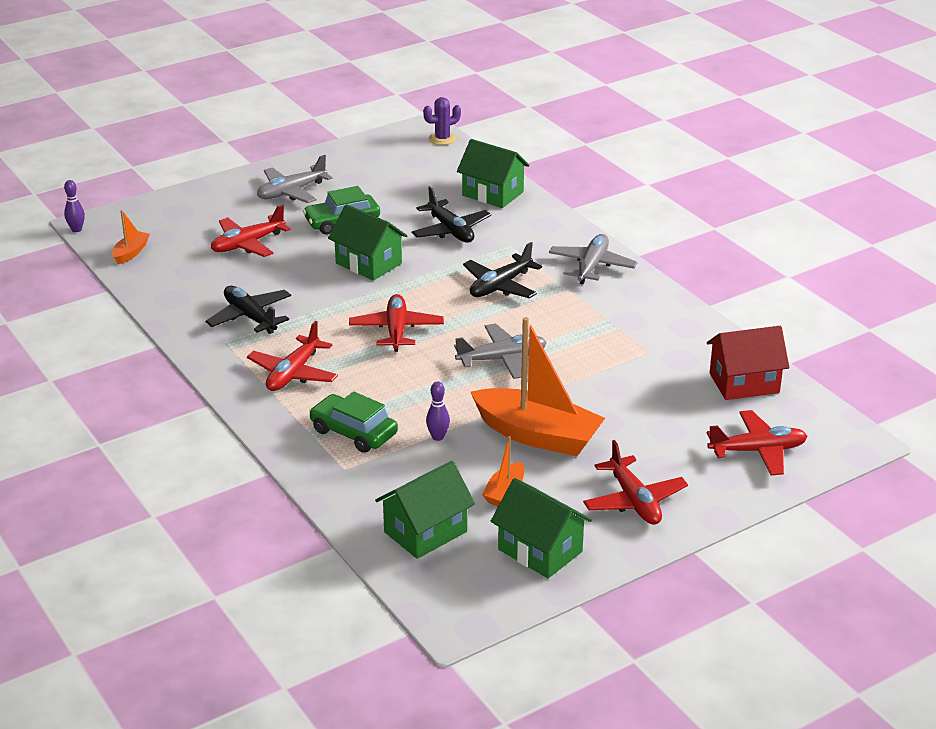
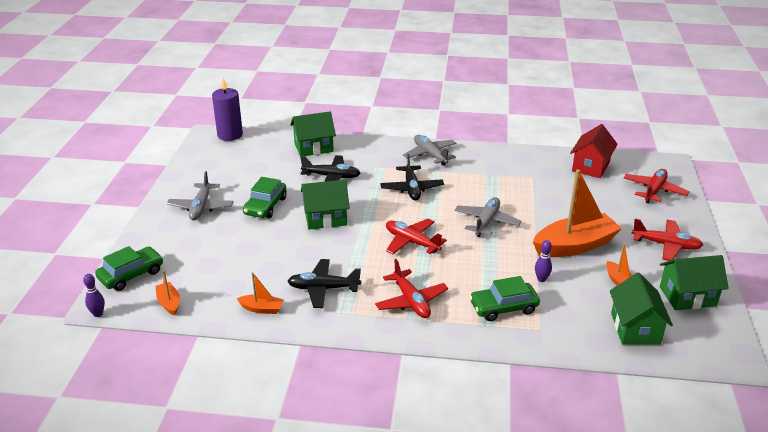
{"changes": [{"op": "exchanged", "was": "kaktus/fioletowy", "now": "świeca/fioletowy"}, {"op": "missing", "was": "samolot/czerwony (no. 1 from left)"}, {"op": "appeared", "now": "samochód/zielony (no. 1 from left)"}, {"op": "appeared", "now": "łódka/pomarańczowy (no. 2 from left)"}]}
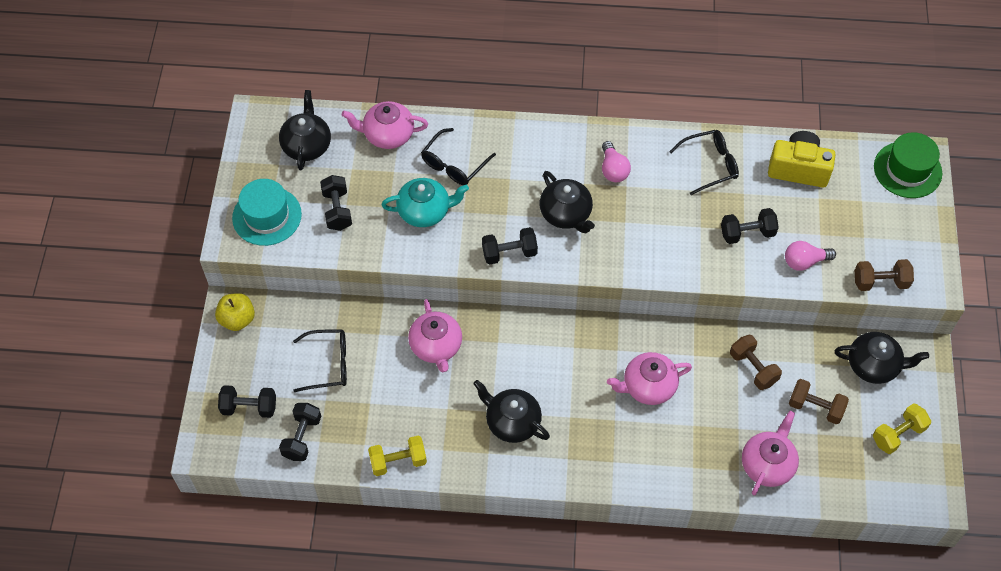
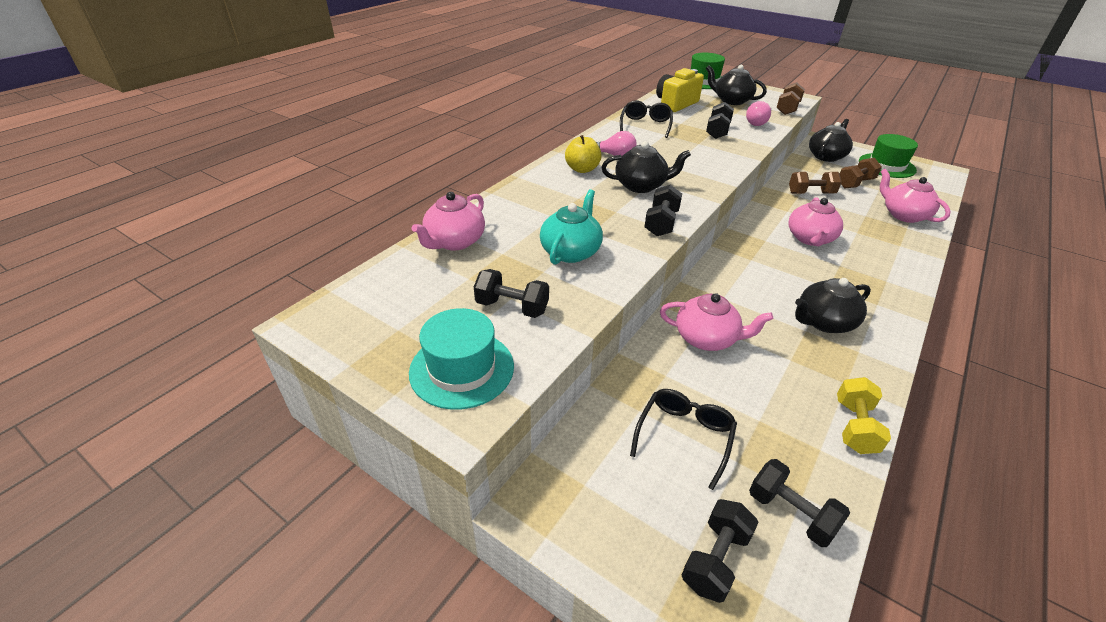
{"changes": [{"op": "relocated", "was": "imbryk/czarny (no. 1 from left in the first image)", "now": "imbryk/czarny (no. 2 from left)"}, {"op": "missing", "was": "okulary/czarny (no. 2 from left)"}, {"op": "relocated", "was": "jabłko/żółty"}, {"op": "exchanged", "was": "hantel/żółty (no. 2 from left)", "now": "kapelusz/zielony (no. 2 from left)"}]}
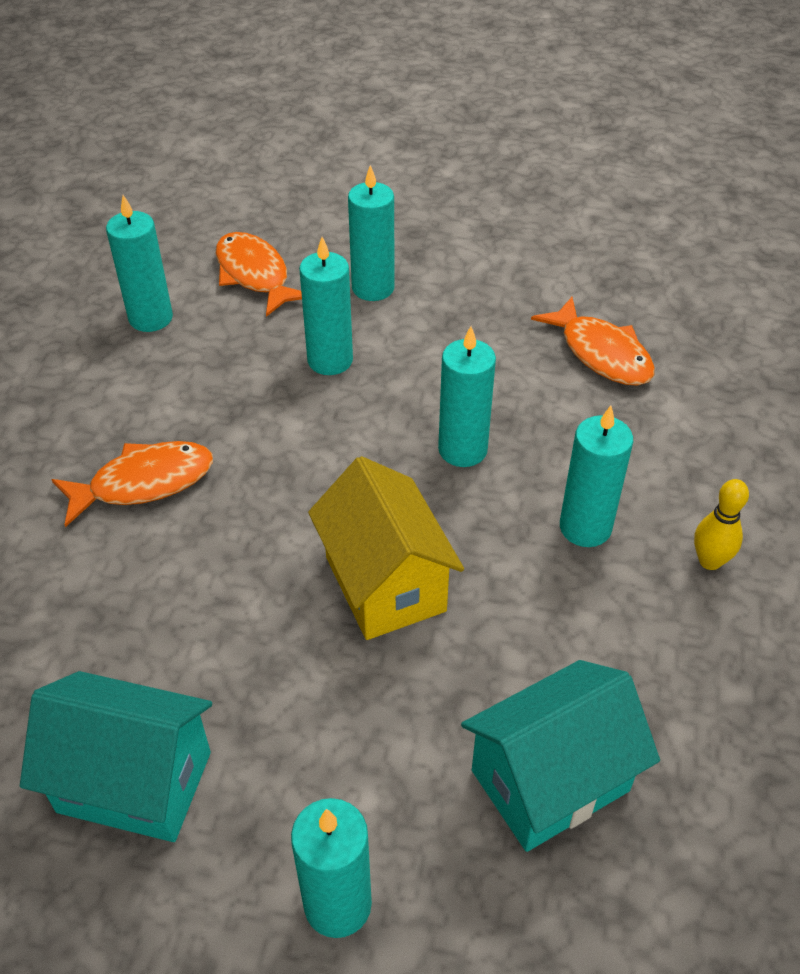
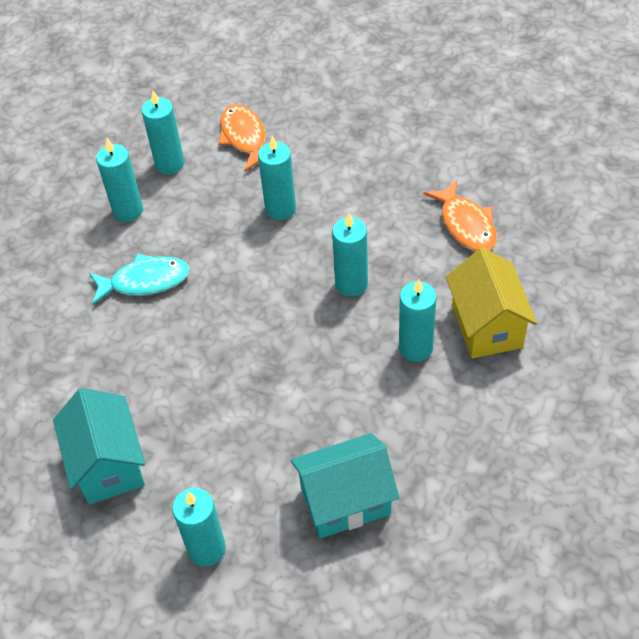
{"changes": [{"op": "relocated", "was": "świeca/turkusowy (no. 4 from left in the first image)", "now": "świeca/turkusowy (no. 1 from left)"}, {"op": "colour", "was": "ryba/pomarańczowy (no. 1 from left)", "now": "ryba/turkusowy"}, {"op": "relocated", "was": "domek/żółty"}, {"op": "missing", "was": "kręgiel/żółty"}, {"op": "spun", "was": "domek/turkusowy (no. 1 from left)", "clockwise": 45}]}
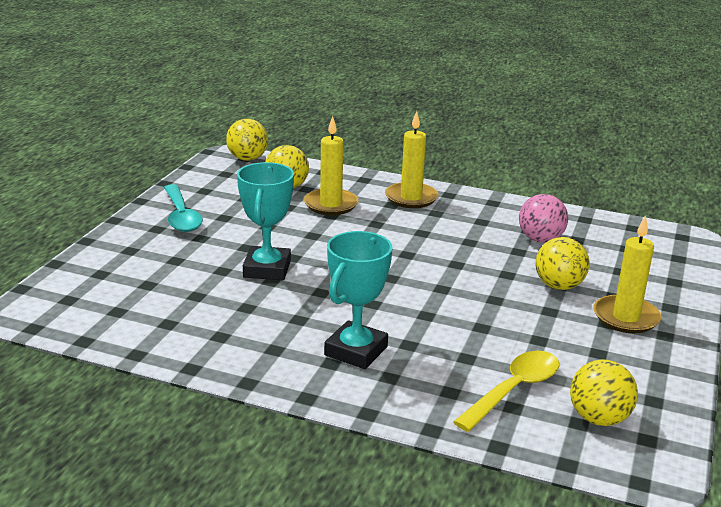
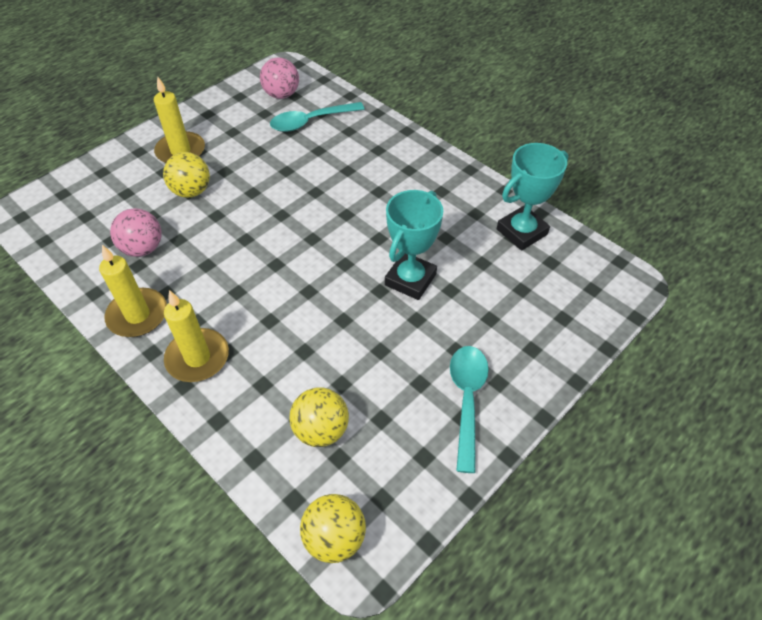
{"changes": [{"op": "relocated", "was": "świeca/żółty (no. 1 from left)"}, {"op": "relocated", "was": "puchar/turkusowy (no. 2 from left)"}, {"op": "colour", "was": "łyżka/żółty", "now": "łyżka/turkusowy (no. 1 from left)"}, {"op": "colour", "was": "piłka/żółty (no. 4 from left)", "now": "piłka/różowy (no. 2 from left)"}]}
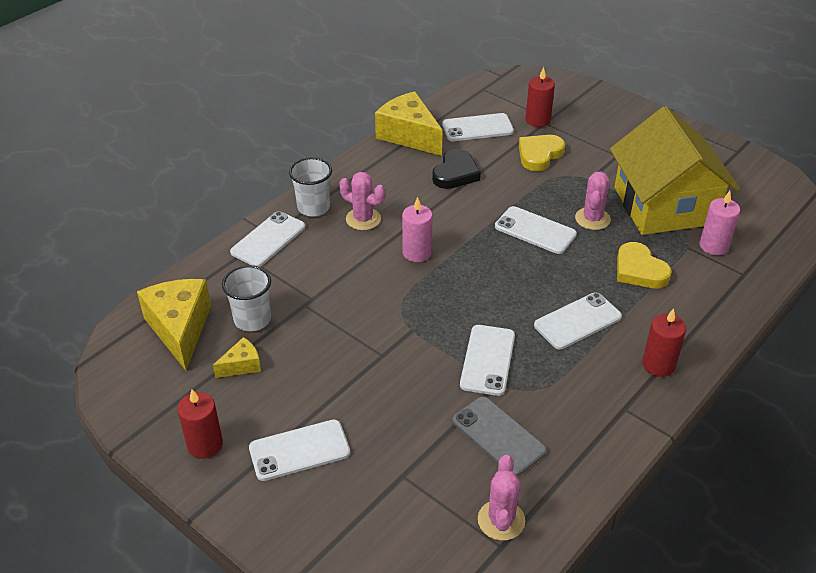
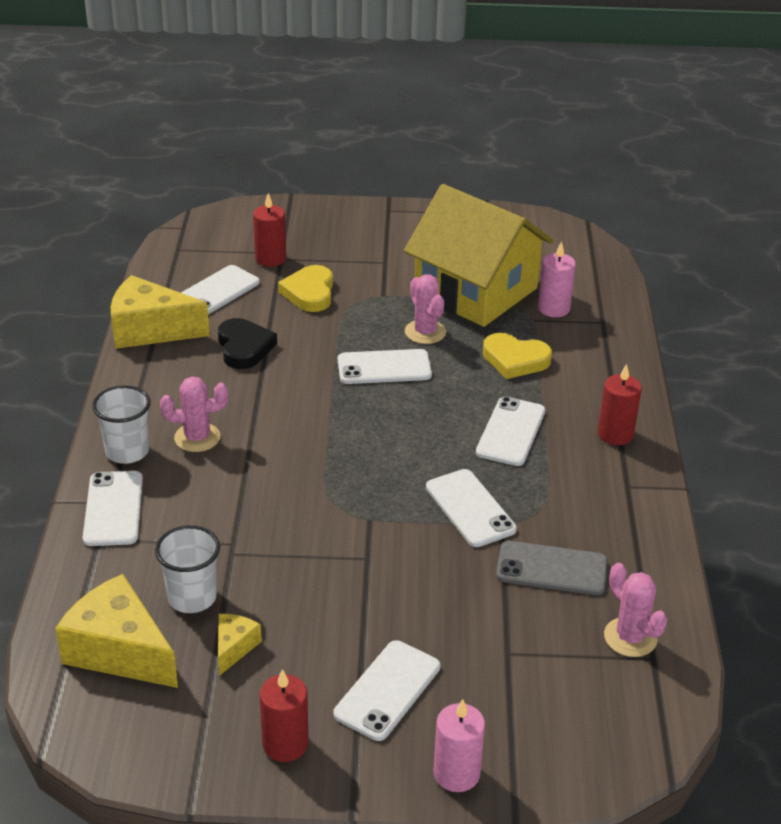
{"changes": [{"op": "relocated", "was": "świeca/różowy (no. 1 from left)"}]}
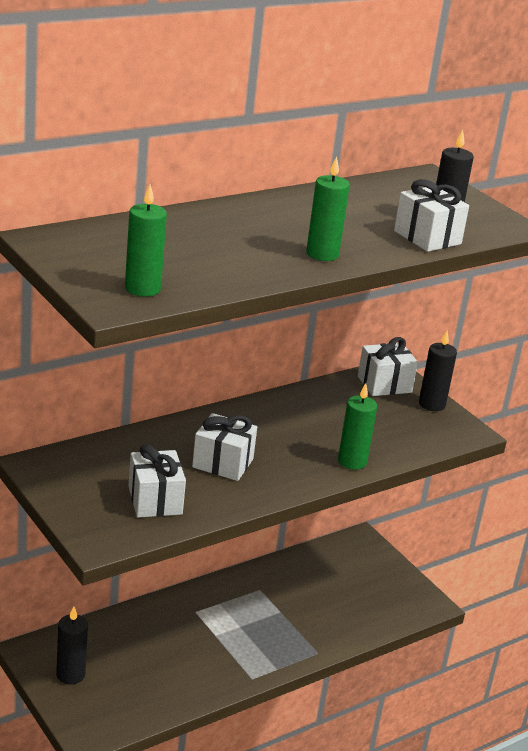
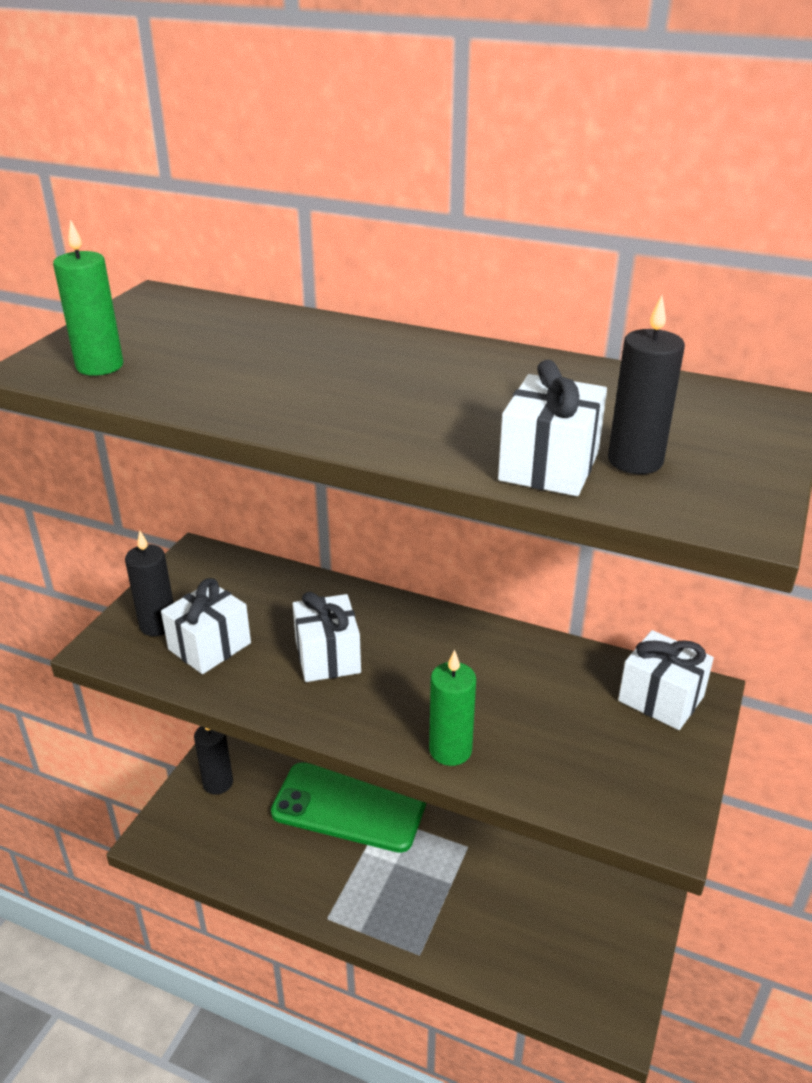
{"changes": [{"op": "missing", "was": "świeca/zielony (no. 2 from left)"}, {"op": "relocated", "was": "świeca/czarny (no. 2 from left in the first image)", "now": "świeca/czarny (no. 1 from left)"}, {"op": "appeared", "now": "telefon/zielony"}]}
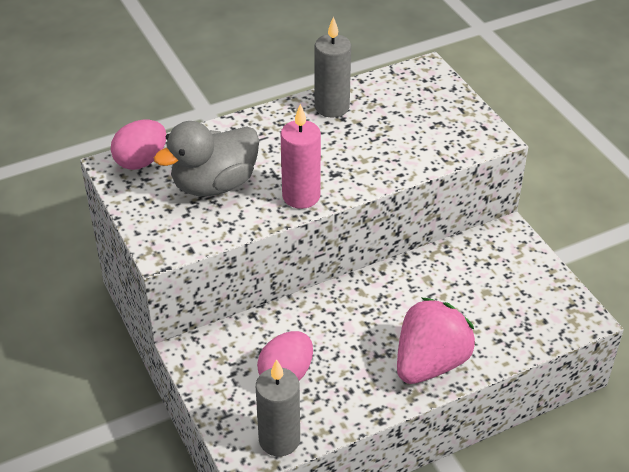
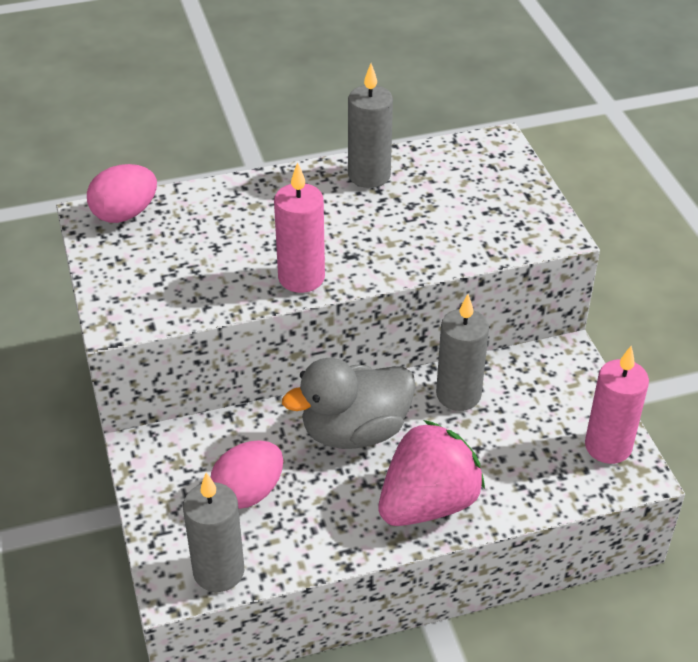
{"changes": [{"op": "relocated", "was": "kaczka/szary"}, {"op": "appeared", "now": "świeca/szary (no. 3 from left)"}, {"op": "appeared", "now": "świeca/różowy (no. 2 from left)"}]}
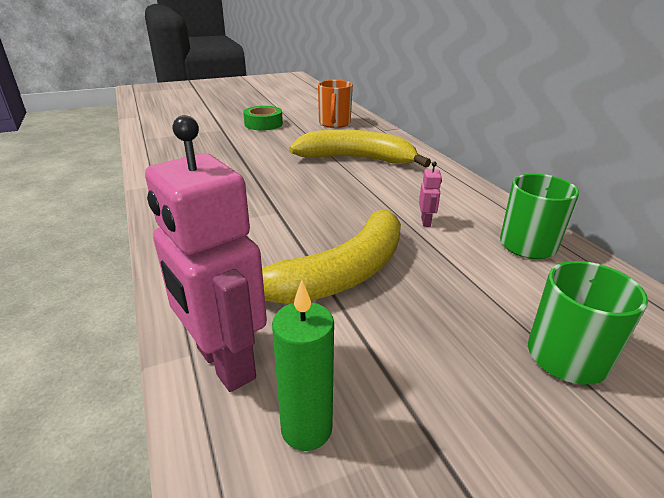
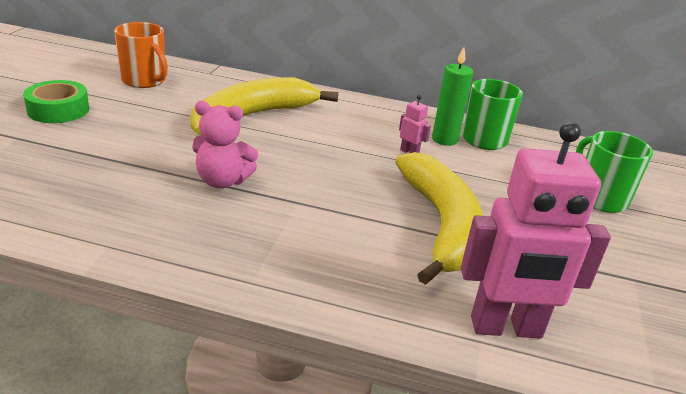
{"changes": [{"op": "relocated", "was": "świeca/zielony"}, {"op": "appeared", "now": "miś/różowy"}]}
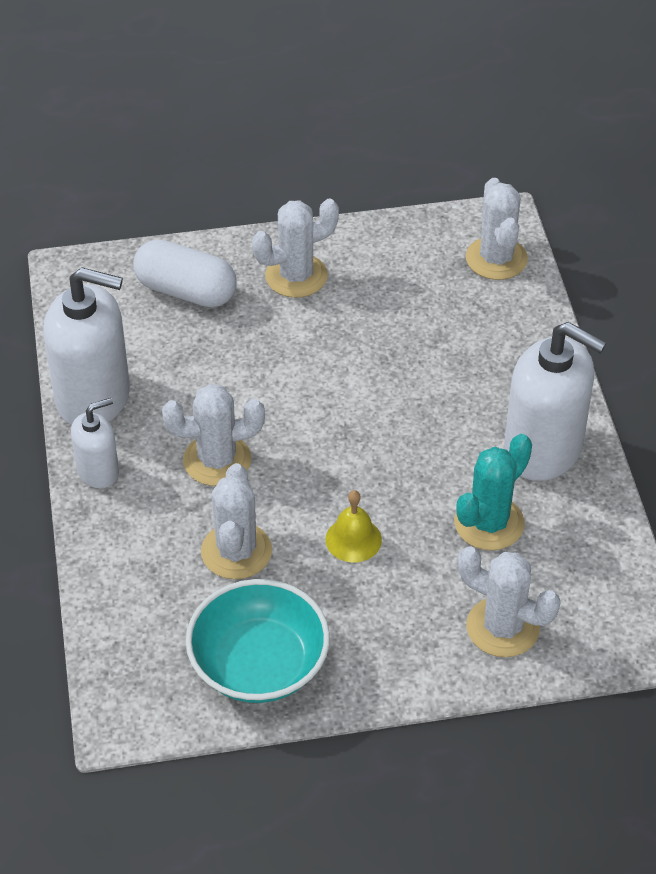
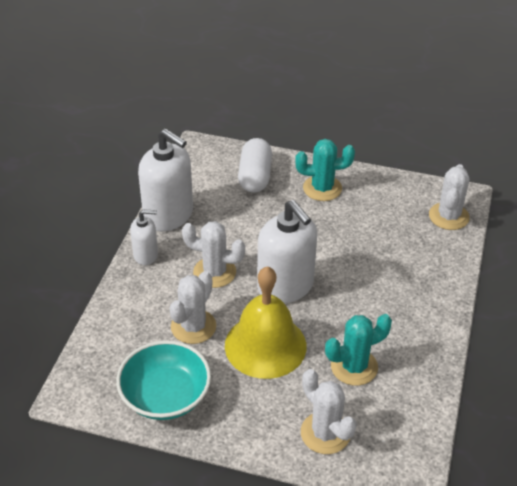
{"changes": [{"op": "colour", "was": "kaktus/biały (no. 3 from left)", "now": "kaktus/turkusowy (no. 1 from left)"}, {"op": "spun", "was": "kapsułka/biały", "clockwise": 45}, {"op": "relocated", "was": "dozownik mydła/biały (no. 3 from left)"}, {"op": "size", "was": "dzwonek/żółty", "ratio": 2.22}]}
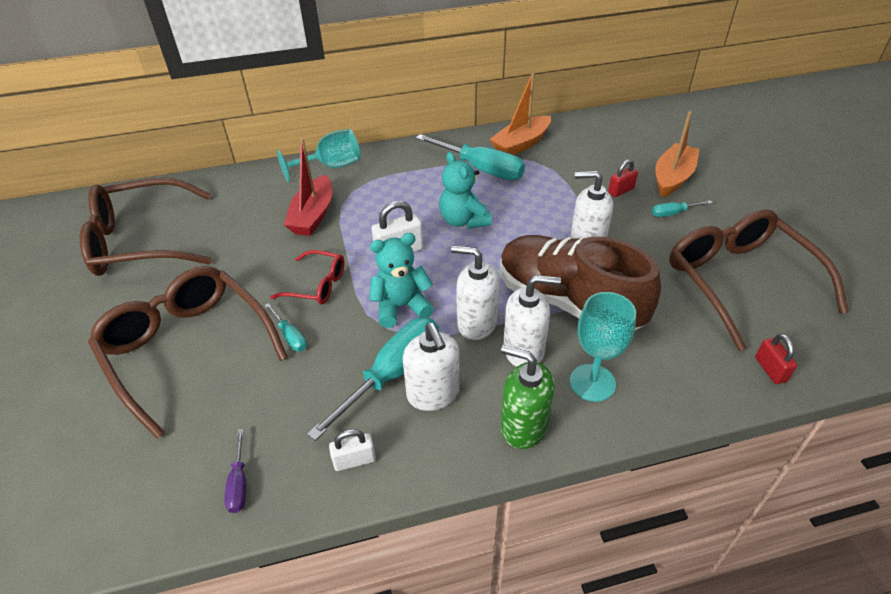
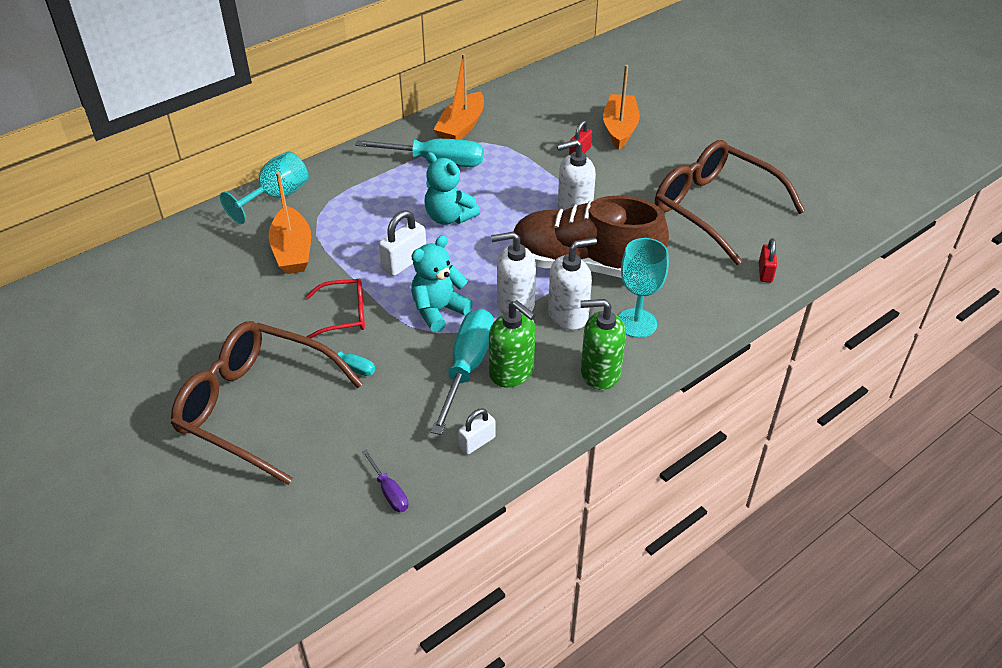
{"changes": [{"op": "colour", "was": "łódka/czerwony", "now": "łódka/pomarańczowy (no. 1 from left)"}, {"op": "missing", "was": "okulary/brązowy (no. 1 from left)"}, {"op": "missing", "was": "śrubokręt/turkusowy (no. 4 from left)"}, {"op": "colour", "was": "dozownik mydła/biały (no. 1 from left)", "now": "dozownik mydła/zielony (no. 1 from left)"}, {"op": "spun", "was": "kłódka/czerwony (no. 2 from left)", "clockwise": 45}]}
